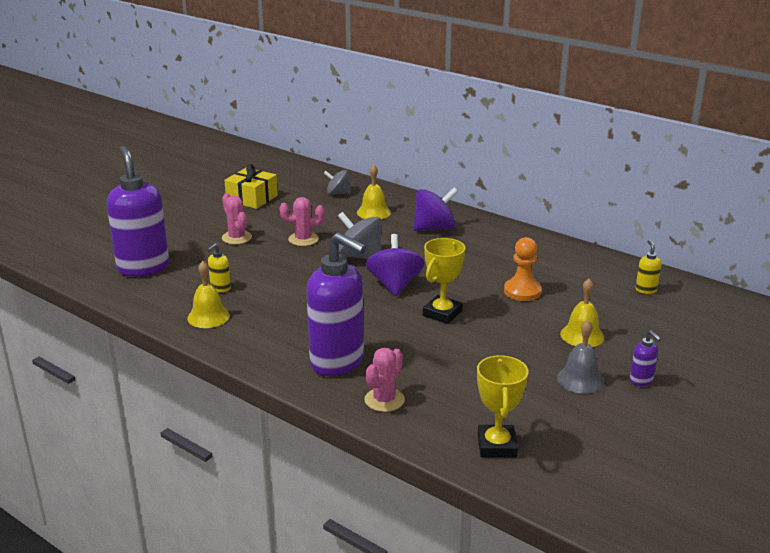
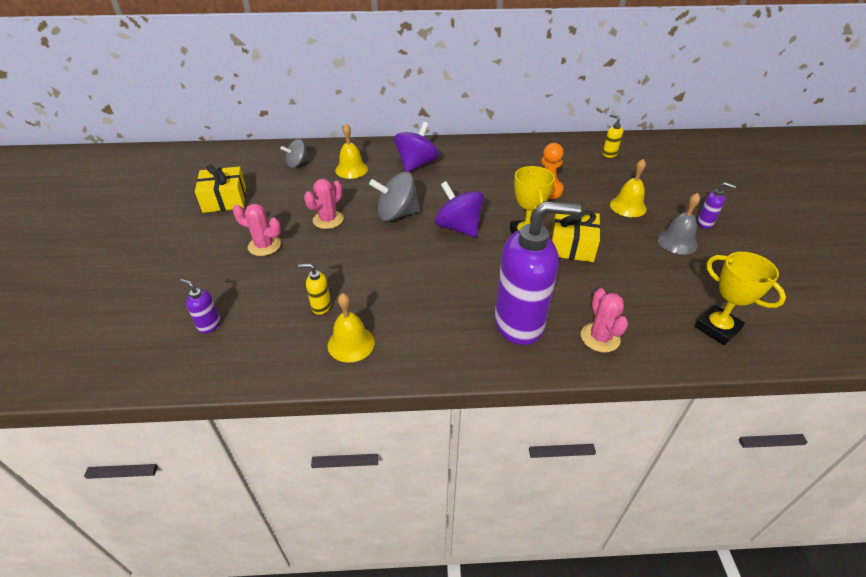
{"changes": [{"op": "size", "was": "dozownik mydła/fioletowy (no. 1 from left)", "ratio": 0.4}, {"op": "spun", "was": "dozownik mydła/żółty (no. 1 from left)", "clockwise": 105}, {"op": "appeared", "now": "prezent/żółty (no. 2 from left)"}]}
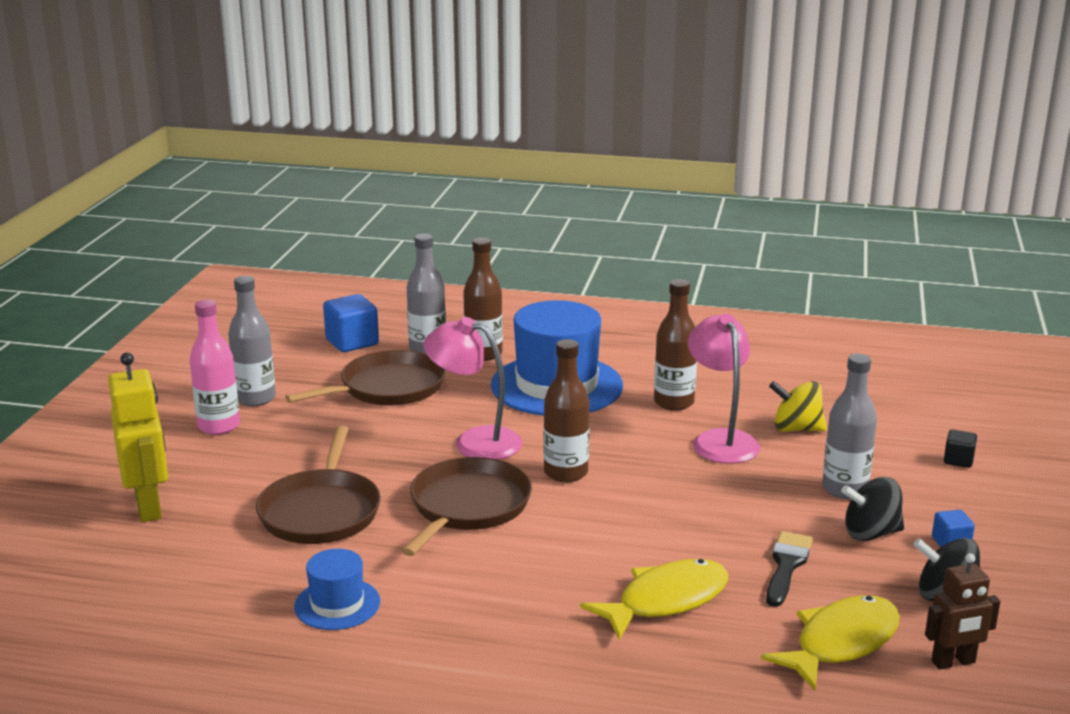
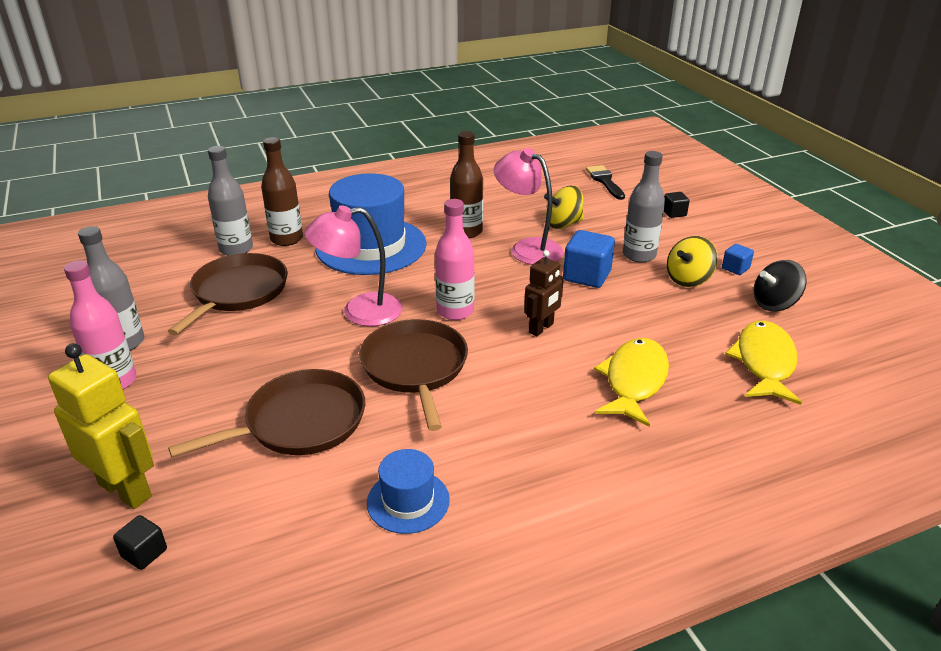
{"changes": [{"op": "relocated", "was": "sześcian/niebieski (no. 1 from left)"}, {"op": "colour", "was": "butelka/brązowy (no. 2 from left)", "now": "butelka/różowy (no. 2 from left)"}, {"op": "spun", "was": "patelnia/brązowy (no. 1 from left in the first image)", "clockwise": -90}, {"op": "colour", "was": "bączek/czarny (no. 1 from left)", "now": "bączek/żółty (no. 2 from left)"}, {"op": "relocated", "was": "pędzel/czarny"}, {"op": "relocated", "was": "robot/brązowy"}, {"op": "appeared", "now": "sześcian/czarny (no. 1 from left)"}]}
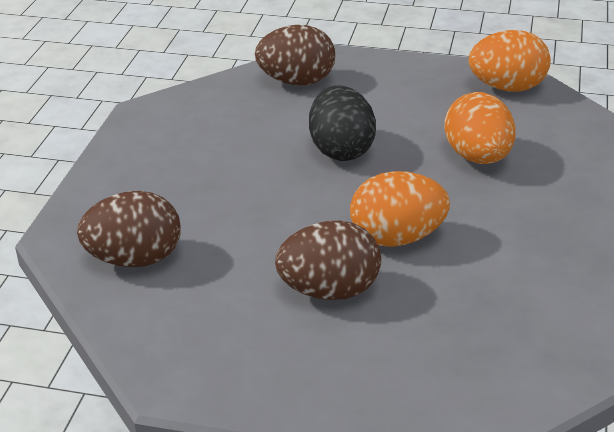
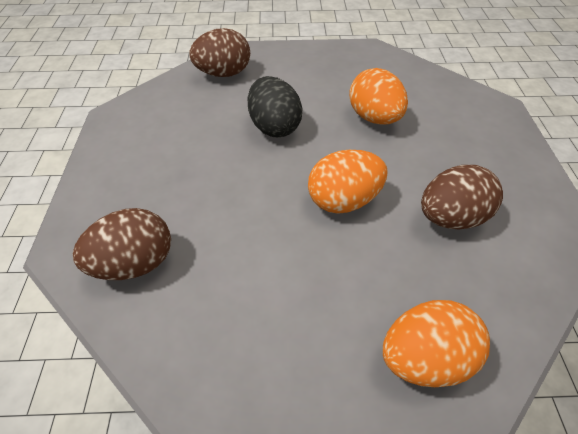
{"changes": [{"op": "relocated", "was": "jajko/pomarańczowy (no. 3 from left)"}, {"op": "relocated", "was": "jajko/brązowy (no. 3 from left)"}]}
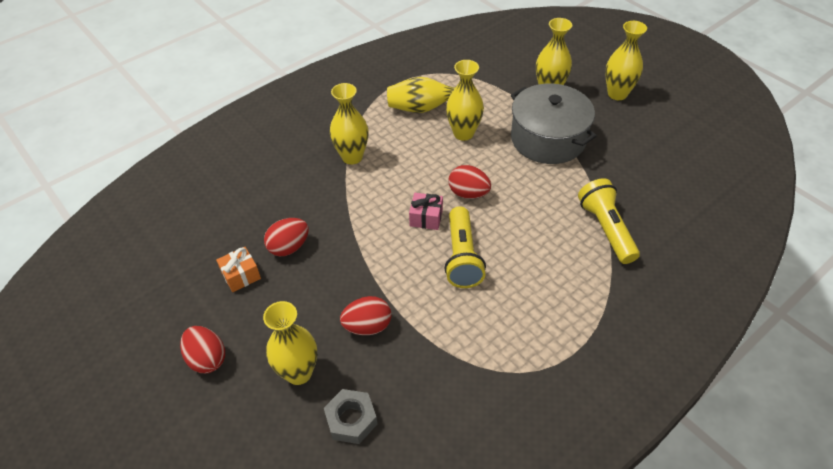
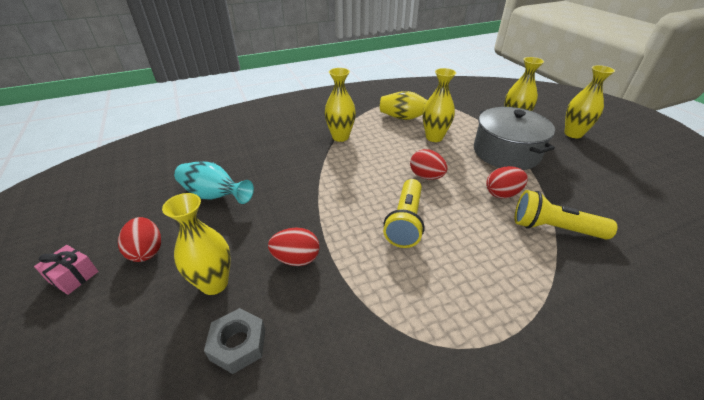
{"changes": [{"op": "spun", "was": "latarka/żółty (no. 2 from left)", "clockwise": -75}, {"op": "relocated", "was": "prezent/różowy"}, {"op": "relocated", "was": "jajko/czerwony (no. 2 from left in the first image)", "now": "jajko/czerwony (no. 4 from left)"}, {"op": "exchanged", "was": "prezent/pomarańczowy", "now": "wazon/turkusowy"}]}
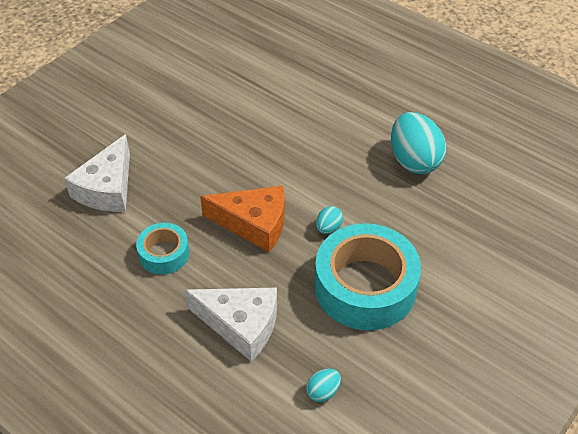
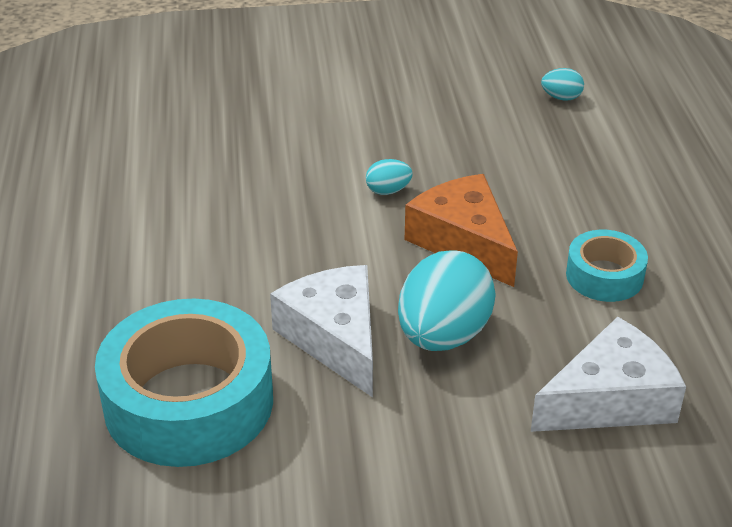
{"changes": [{"op": "relocated", "was": "jajko/turkusowy (no. 3 from left in the first image)", "now": "jajko/turkusowy (no. 2 from left)"}, {"op": "relocated", "was": "taśma klejąca/turkusowy (no. 2 from left in the first image)", "now": "taśma klejąca/turkusowy (no. 1 from left)"}, {"op": "relocated", "was": "ser/biały (no. 2 from left in the first image)", "now": "ser/biały (no. 1 from left)"}]}
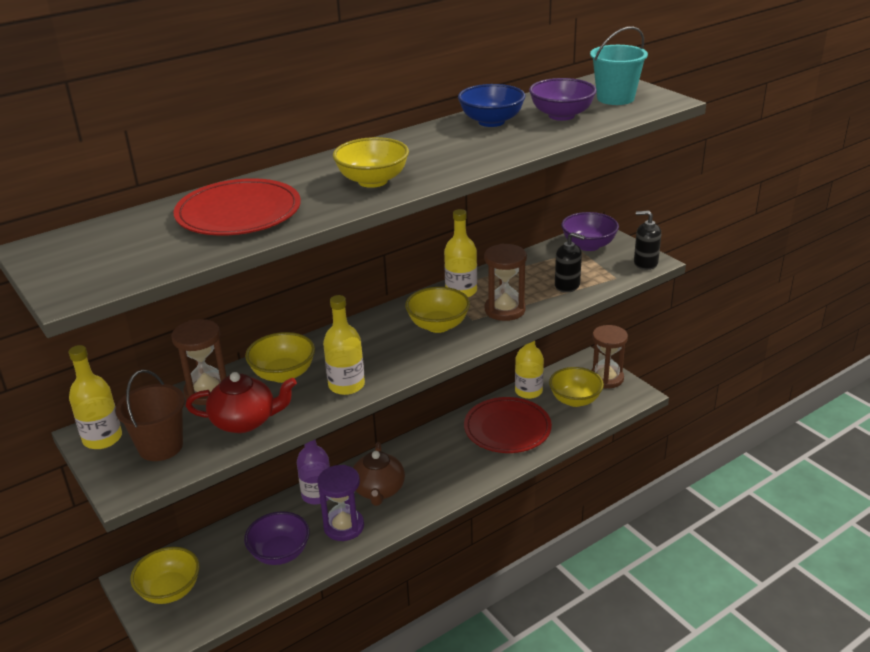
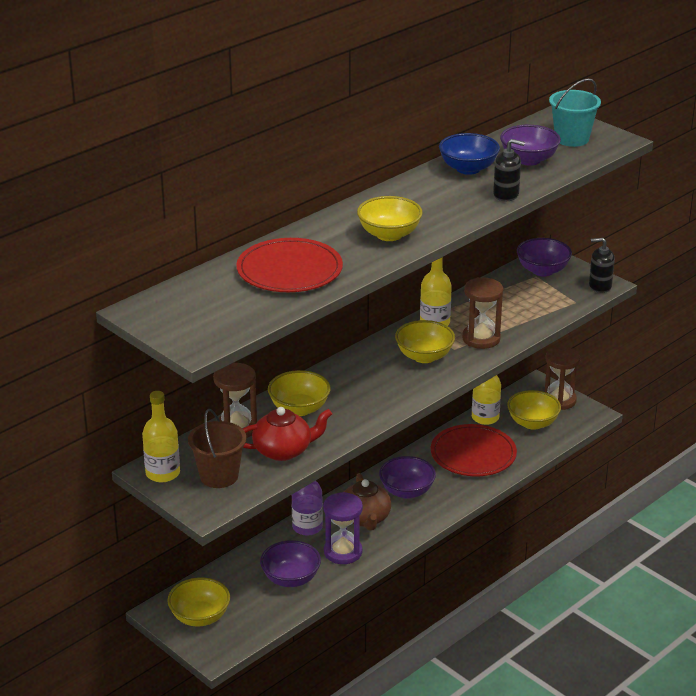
{"changes": [{"op": "relocated", "was": "dozownik mydła/czarny (no. 1 from left)"}, {"op": "missing", "was": "butelka/żółty (no. 2 from left)"}, {"op": "appeared", "now": "miska/fioletowy (no. 2 from left)"}]}
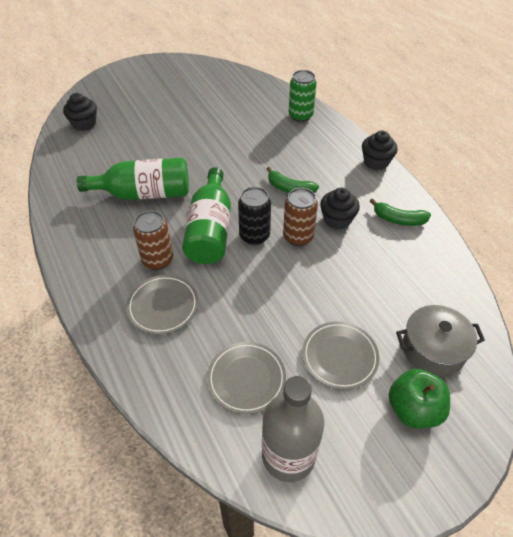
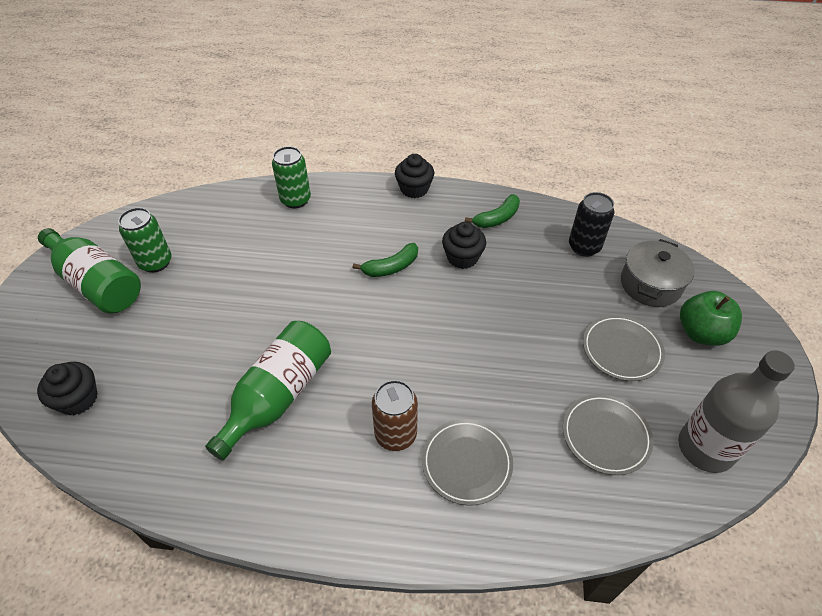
{"changes": [{"op": "relocated", "was": "butelka/zielony (no. 2 from left in the first image)", "now": "butelka/zielony (no. 1 from left)"}, {"op": "relocated", "was": "puszka/czarny"}, {"op": "missing", "was": "puszka/brązowy (no. 2 from left)"}, {"op": "appeared", "now": "puszka/zielony (no. 1 from left)"}]}
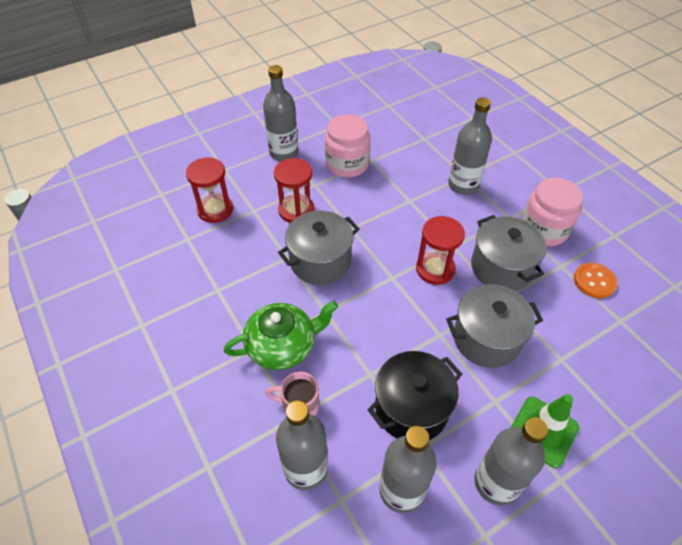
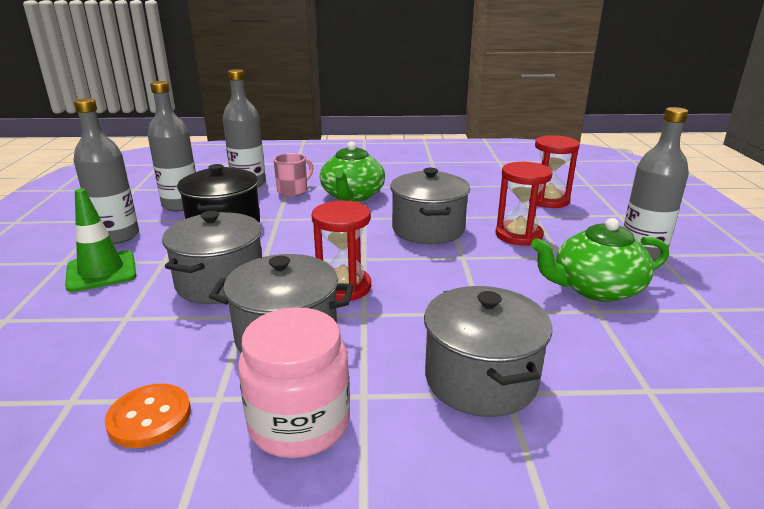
{"changes": [{"op": "exchanged", "was": "butelka/szary (no. 4 from left)", "now": "garnek/szary (no. 4 from left)"}, {"op": "exchanged", "was": "słoik/różowy (no. 1 from left)", "now": "imbryk/zielony (no. 2 from left)"}]}
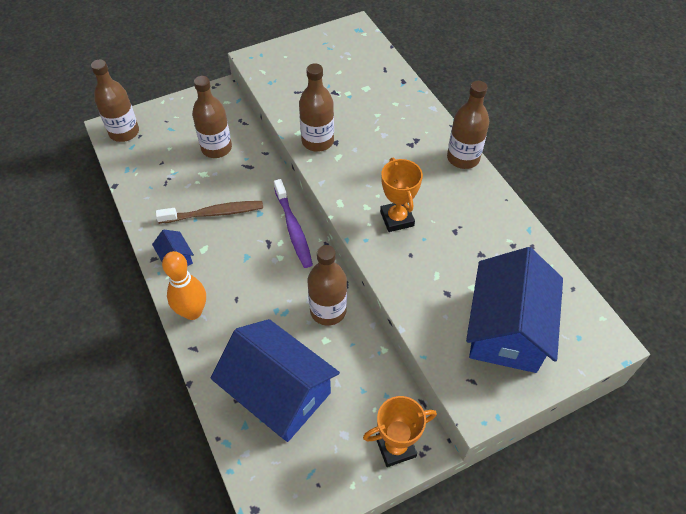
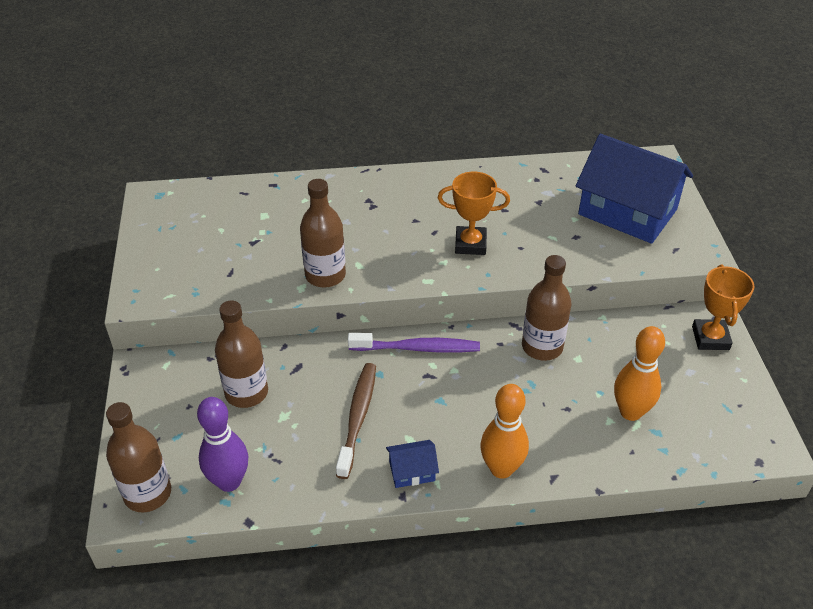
{"changes": [{"op": "missing", "was": "butelka/brązowy (no. 5 from left)"}, {"op": "exchanged", "was": "domek/niebieski (no. 2 from left)", "now": "kręgiel/pomarańczowy (no. 2 from left)"}, {"op": "appeared", "now": "kręgiel/fioletowy"}]}
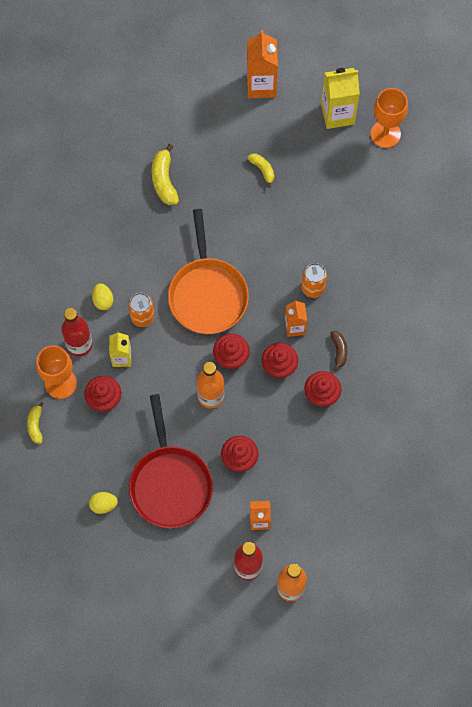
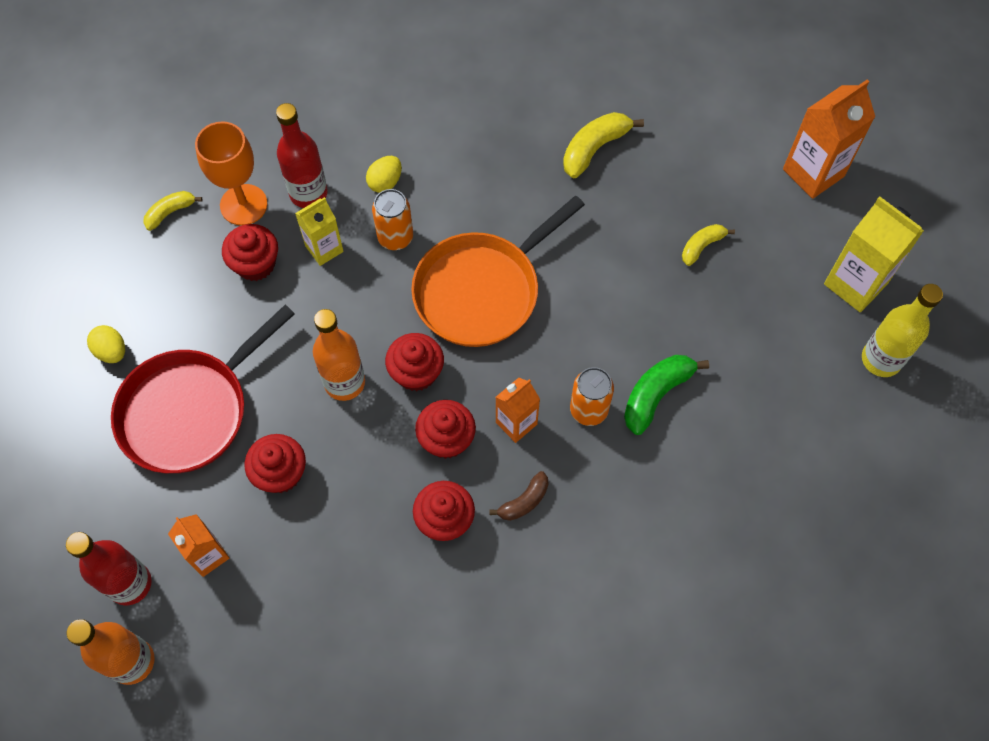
{"changes": [{"op": "exchanged", "was": "kielich/pomarańczowy (no. 2 from left)", "now": "butelka/żółty"}, {"op": "spun", "was": "banan/żółty (no. 3 from left)", "clockwise": -150}, {"op": "appeared", "now": "banan/zielony"}]}
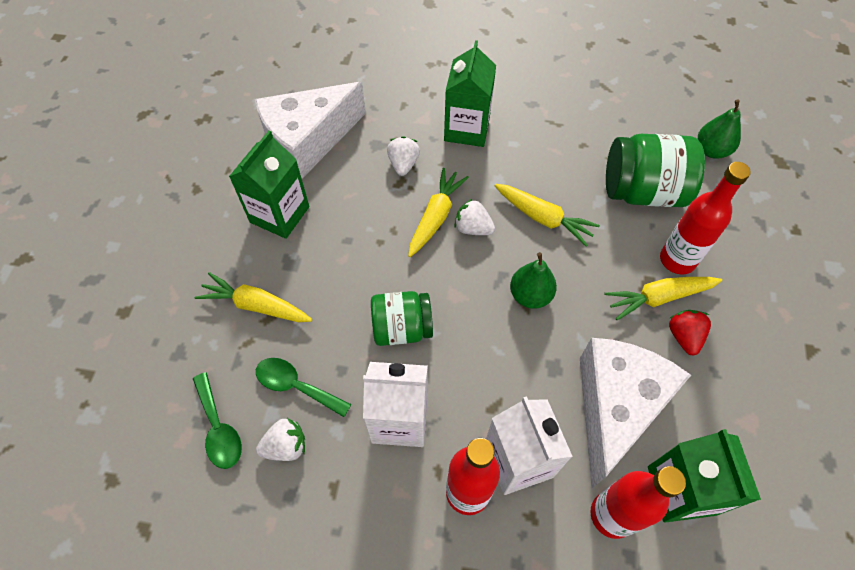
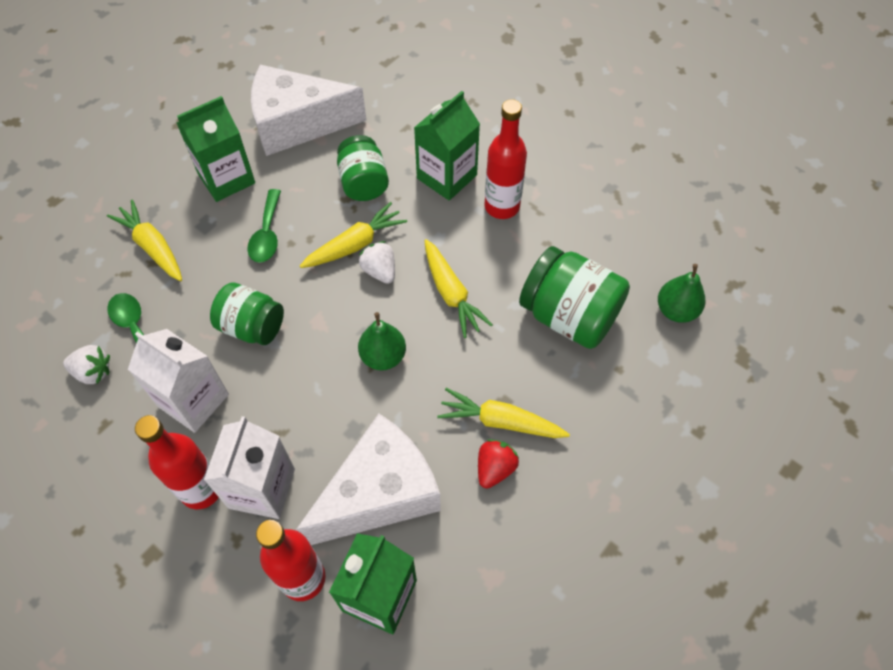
{"changes": [{"op": "exchanged", "was": "truskawka/biały (no. 2 from left)", "now": "słoik/zielony (no. 2 from left)"}, {"op": "relocated", "was": "butelka/czerwony (no. 3 from left)"}, {"op": "relocated", "was": "łyżka/zielony (no. 1 from left in the first image)", "now": "łyżka/zielony (no. 2 from left)"}]}
